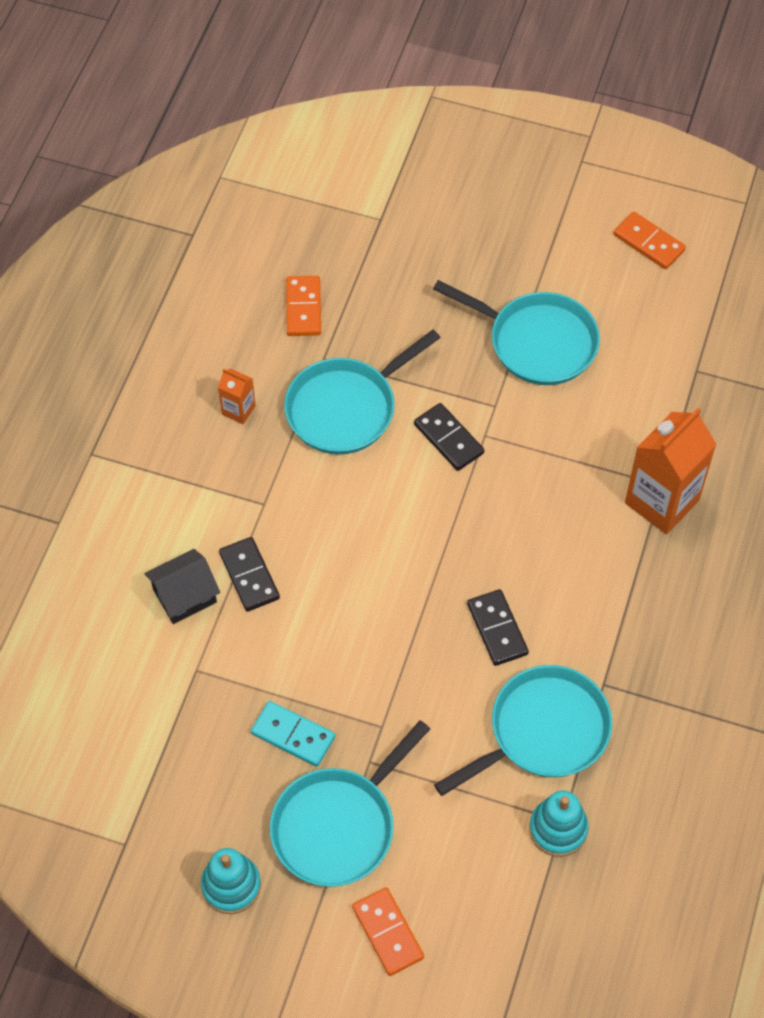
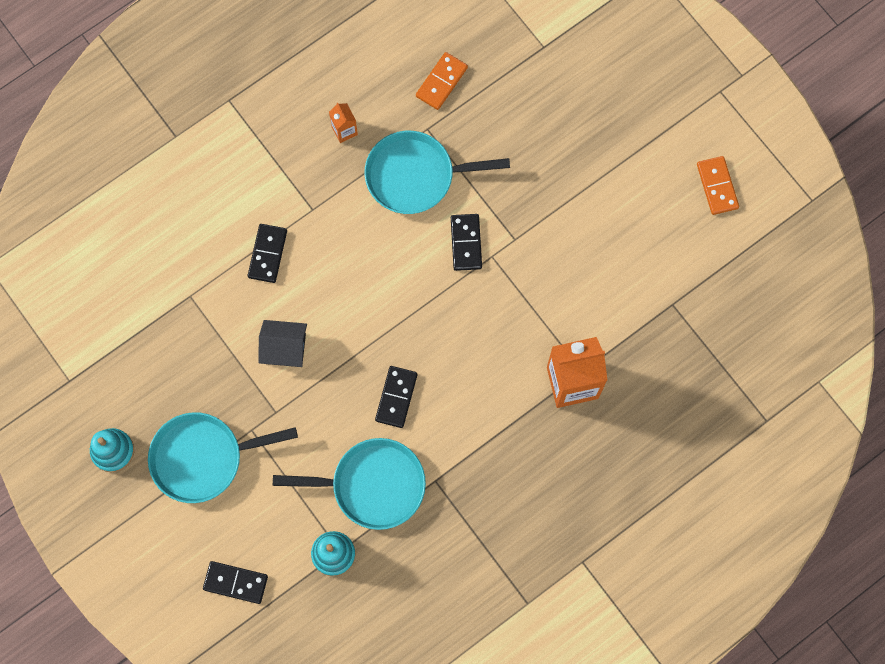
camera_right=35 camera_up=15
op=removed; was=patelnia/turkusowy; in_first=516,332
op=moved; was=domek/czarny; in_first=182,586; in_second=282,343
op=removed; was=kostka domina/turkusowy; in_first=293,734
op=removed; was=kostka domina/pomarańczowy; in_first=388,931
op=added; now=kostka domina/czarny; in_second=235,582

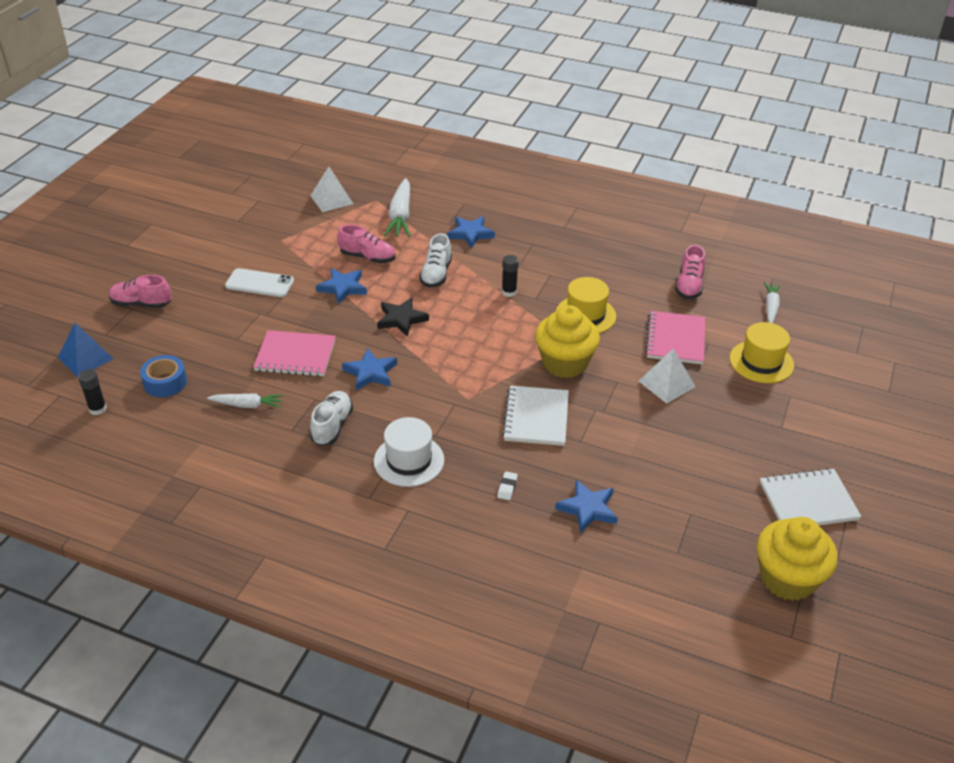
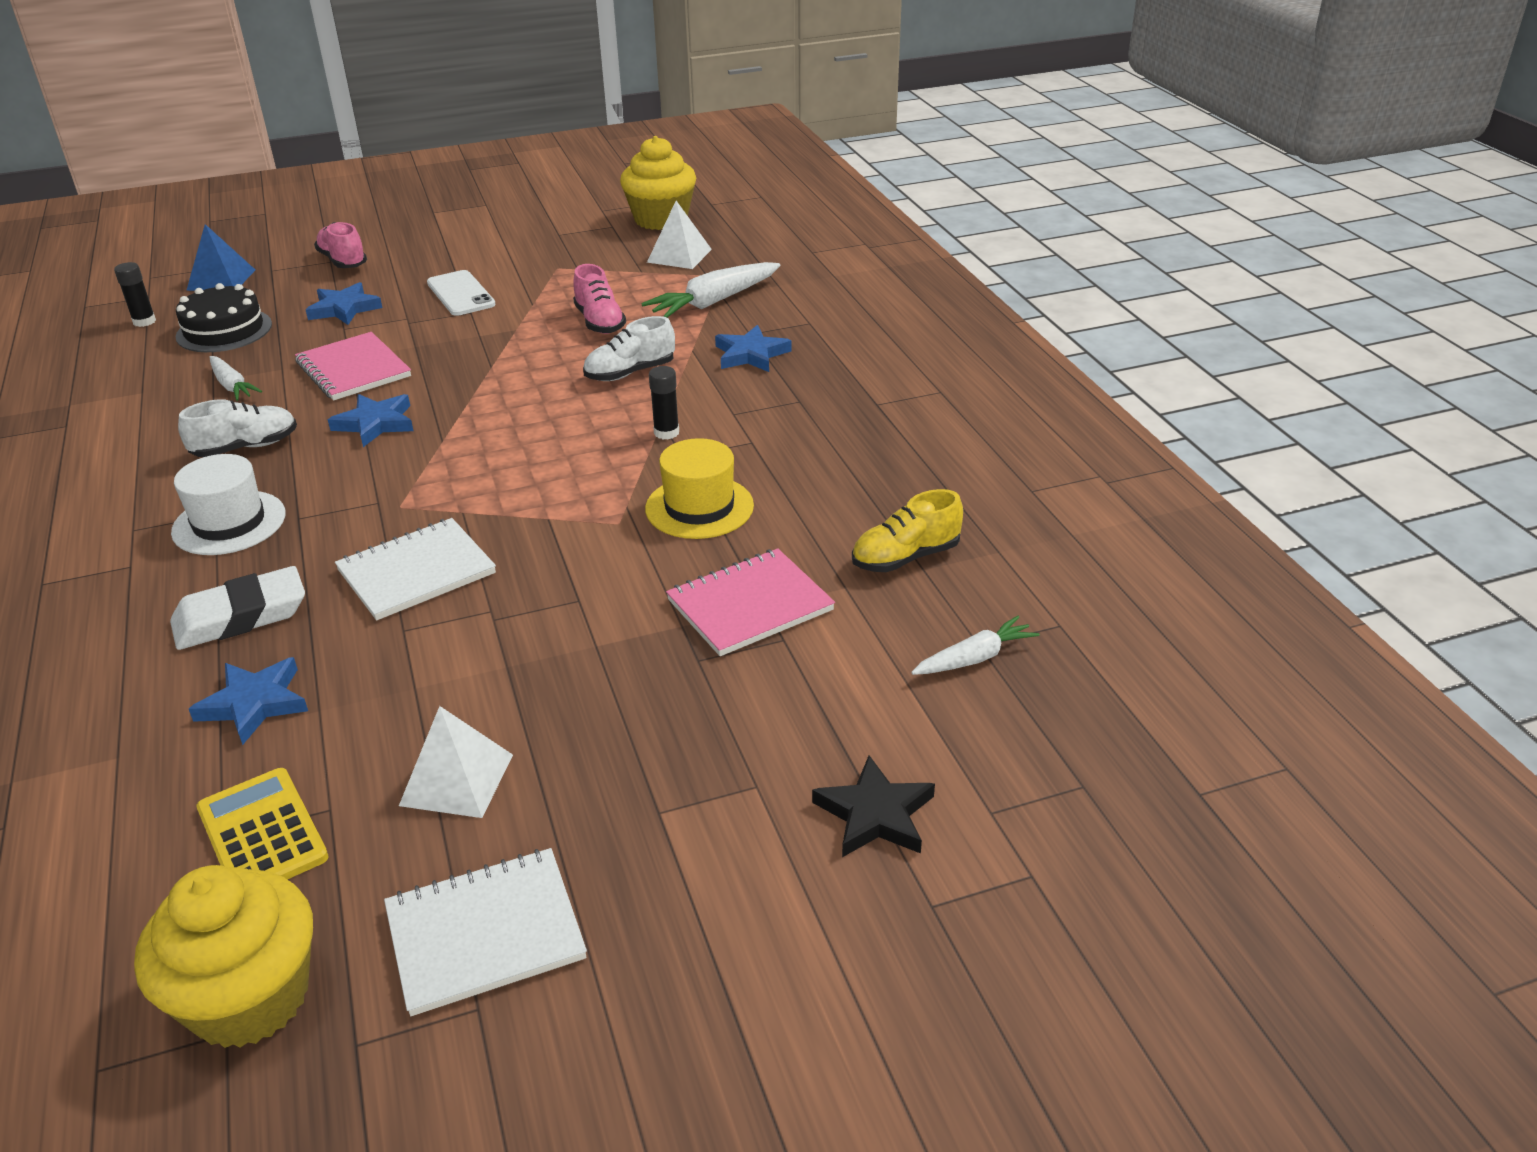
camera_right=50 camera_up=-5
op=recoloured; was=but/różowy; now=but/żółty; in_first=690,272; in_second=907,530
op=moved; was=gwiazda/niebieski; in_first=341,286; in_second=344,303
op=moved; was=gwiazda/czarny; in_first=403,317; in_second=873,806
op=moved; was=muffinka/żółty; in_first=567,341; in_second=658,183
op=removed; was=kapelusz/żółty; in_first=762,352
op=moved; was=piramida/biały; in_first=667,375; in_second=456,762
op=replaced; was=taśma klejąca/niebieski; now=tort/czarny; in_first=163,376; in_second=224,317
op=turned; was=zeszyt/biały; in_first=810,496; in_second=485,932; clockwise=-60
op=resized; was=gumka do mazania/biały; in_first=507,486; in_second=237,608; ratio=2.44
op=added; now=kalkulator/żółty; in_second=262,823

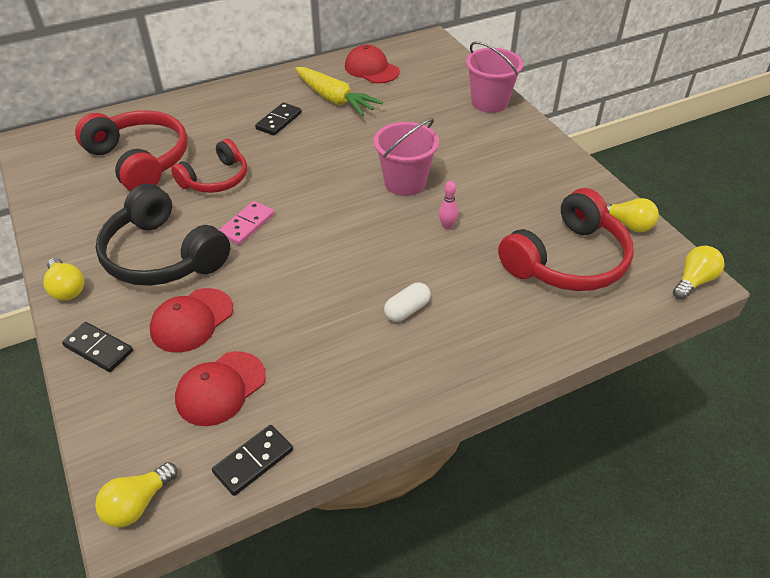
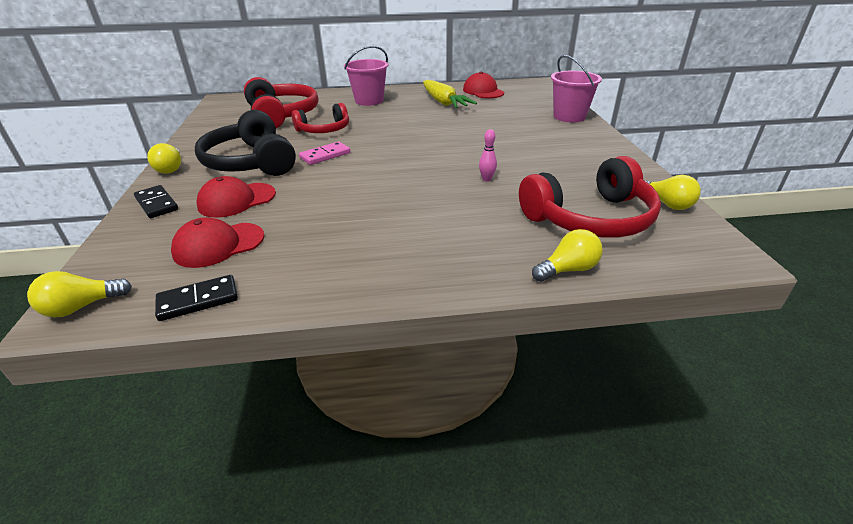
camera_right=20 camera_up=-10
op=removed; was=kostka domina/czarny; in_first=278,119
op=moved; was=wiadro/różowy; in_first=406,157; in_second=366,76
op=moved; was=żarówka/żółty; in_first=699,273; in_second=567,255
op=removed; was=kapsułka/biały; in_first=407,302

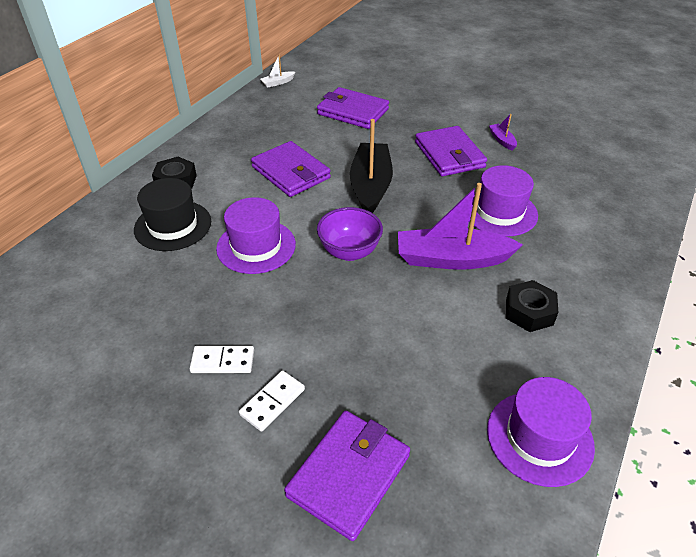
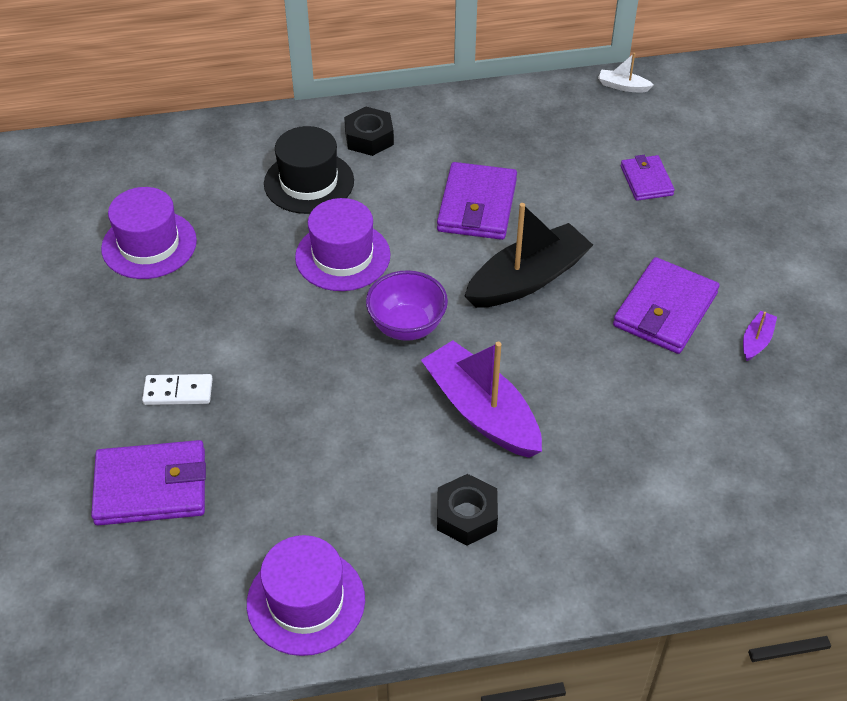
camera_right=50 camera_up=5
op=resized; was=portfel/fioletowy; in_first=353,108; in_second=648,178; ratio=0.6
op=moved; was=kapelusz/fioletowy; in_first=503,201; in_second=149,233
op=removed; was=kostka domina/biały; in_first=222,359

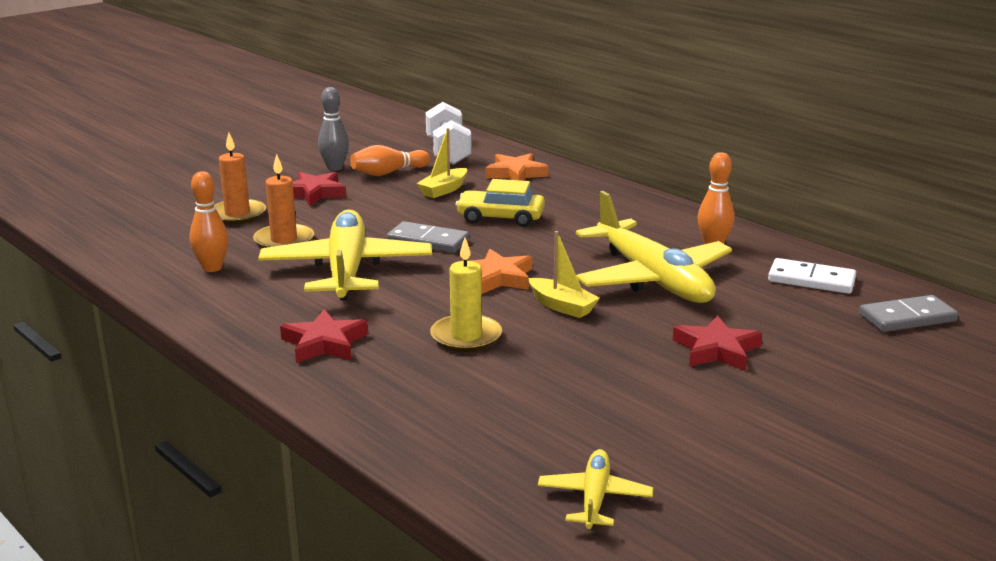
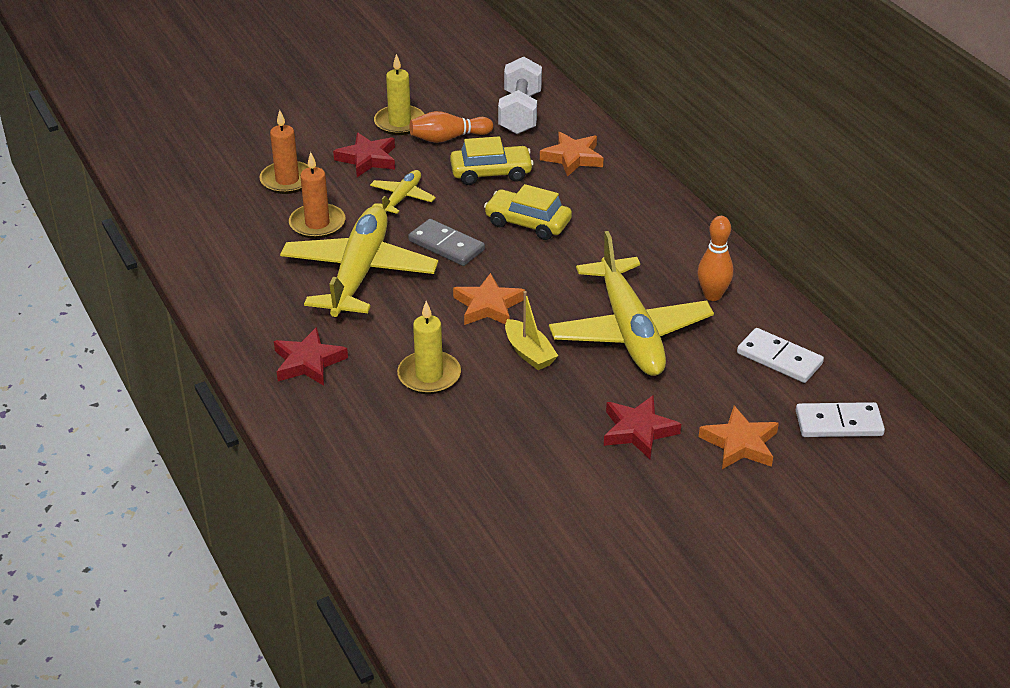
camera_right=15 camera_up=15
op=replaced; was=kręgiel/szary; now=świeca/żółty; in_first=333,129; in_second=399,94
op=replaced; was=łódka/żółty; now=samochód/żółty; in_first=441,163; in_second=492,160
op=removed; was=kręgiel/pomarańczowy; in_first=209,221
op=recoloured; was=kostka domina/szary; now=kostka domina/biały; in_first=908,313; in_second=840,419
op=moved; was=samolot/żółty; in_first=595,489; in_second=403,192
op=added; now=gwiazda/pomarańczowy; in_second=739,437

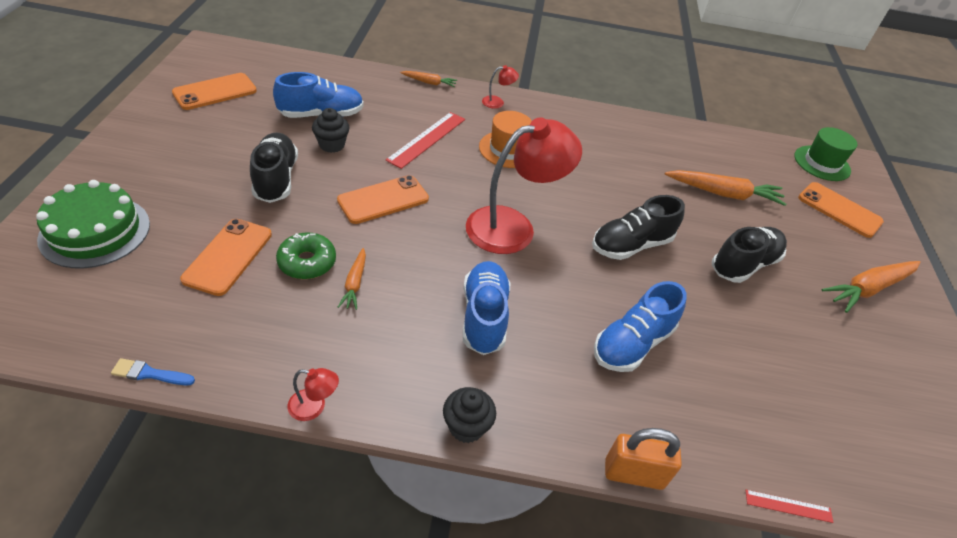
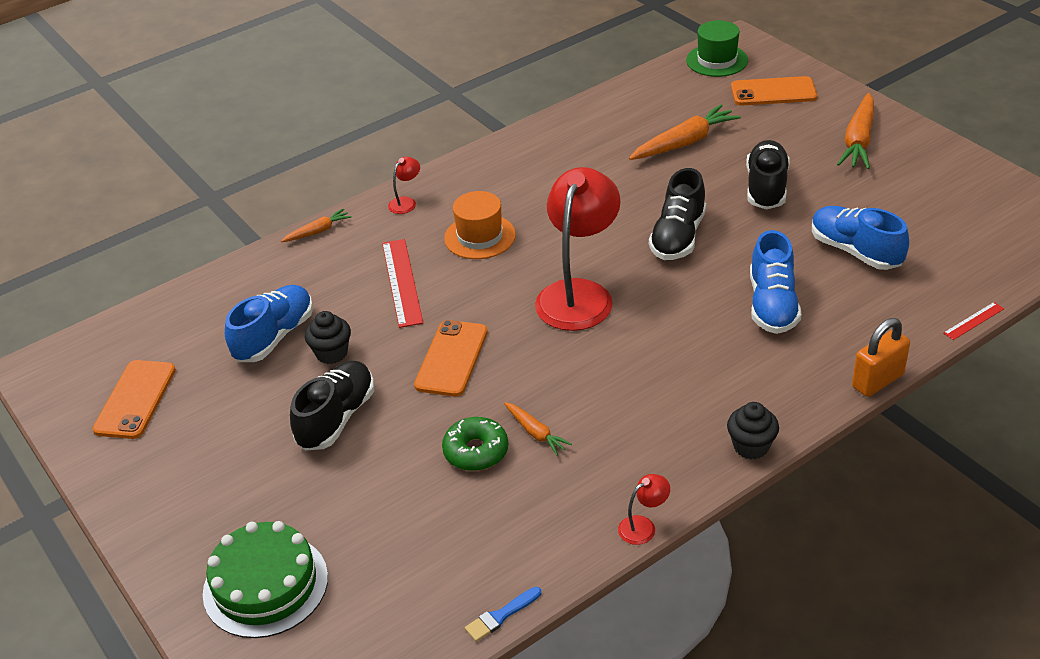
camera_right=-35 camera_up=-5
op=turned; was=but/czarny; in_first=274,167; in_second=332,406; clockwise=75
op=removed; was=telefon/pomarańczowy; in_first=226,257
op=moved; was=but/niebieski; in_first=486,308; in_second=860,238

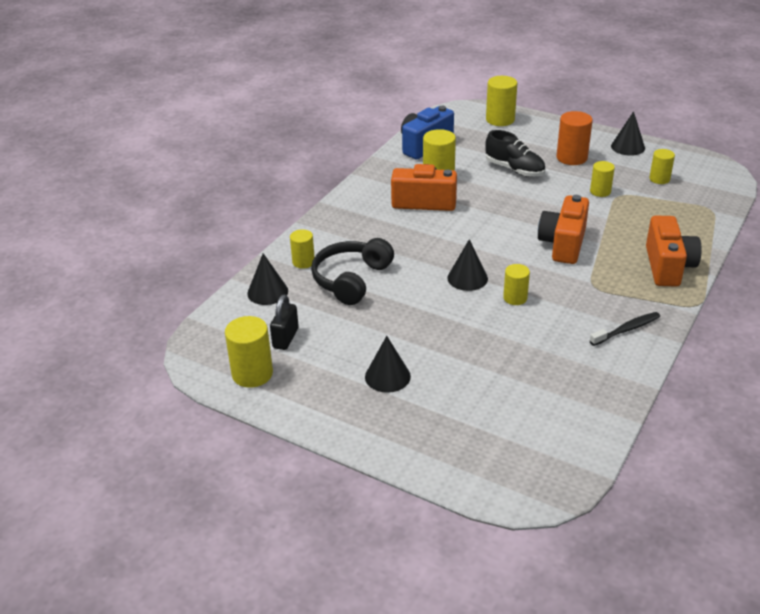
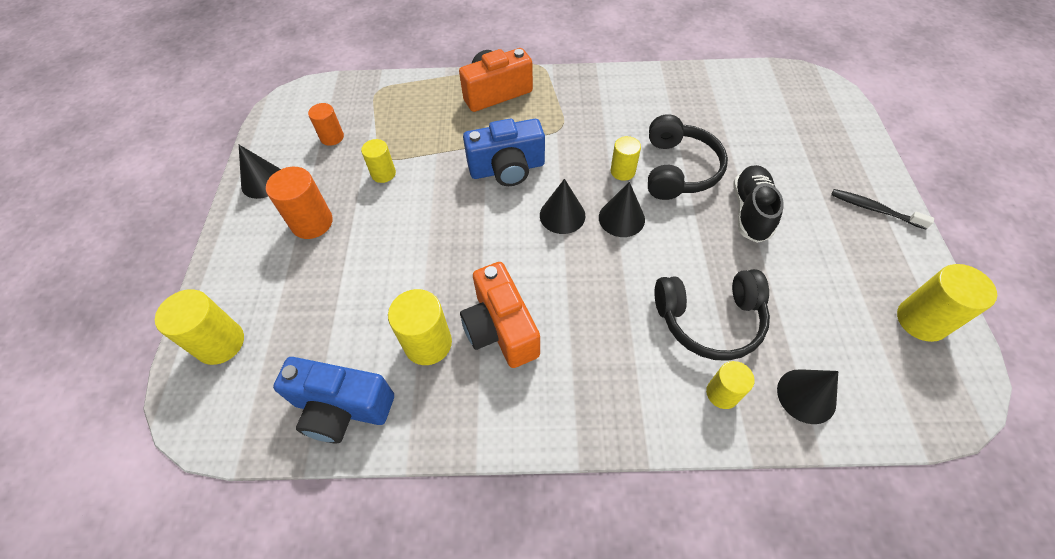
camera_right=-120 camera_up=20
op=moved; was=but/czarny; in_first=515,153; in_second=758,204
op=recoloured; was=walec/żółty; now=walec/pomarańczowy; in_first=662,166; in_second=326,124
op=recoloured; was=aparat fotograficzny/pomarańczowy; now=aparat fotograficzny/niebieski; in_first=563,229; in_second=504,152
op=removed; was=kłódka/czarny; in_first=284,322
op=moved; was=szczoteczka do zębów/czarny; in_first=625,329; in_second=882,209
op=moved; was=stożek/czarny; in_first=388,364; in_second=562,206
op=added; now=słuchawki/czarny; in_second=688,157

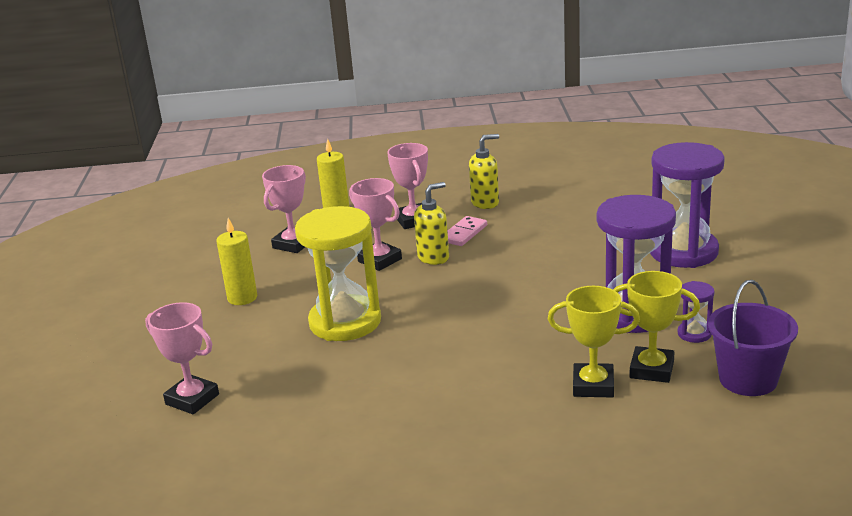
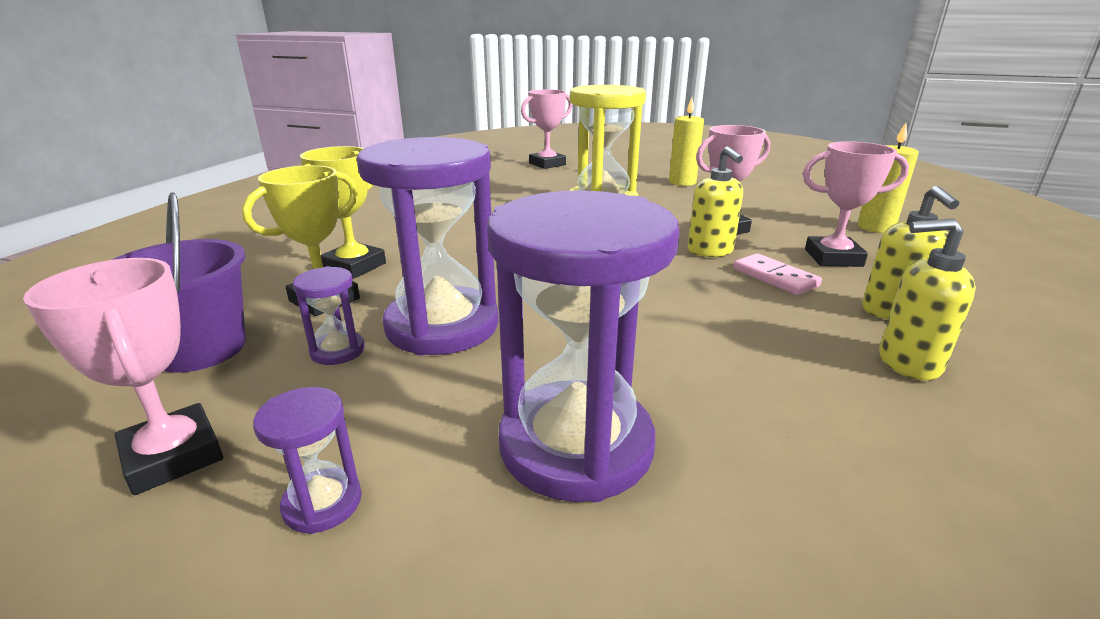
camera_right=110 camera_up=0
op=moved; was=puchar/różowy; in_first=284,209; in_second=123,376
op=added; now=dozownik mydła/żółty; in_second=927,299
op=added; now=klepsydra/fioletowy; in_second=307,460

